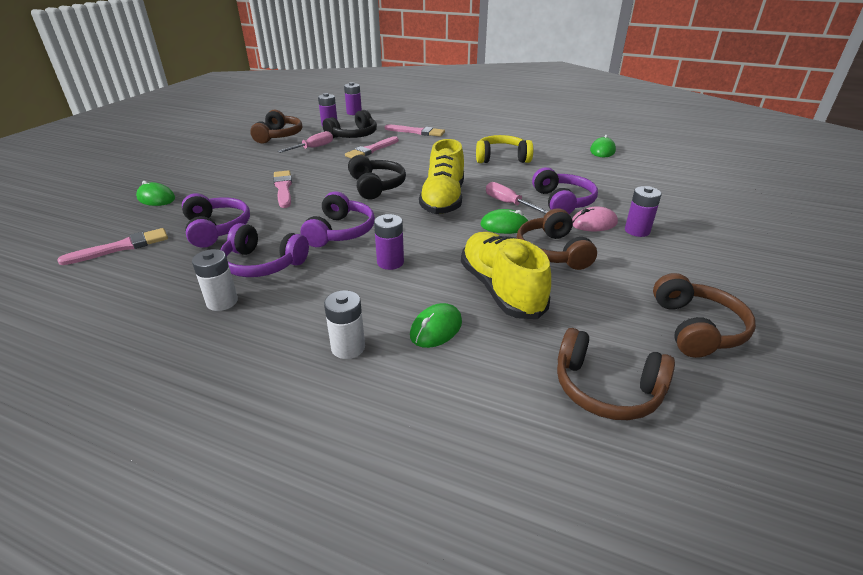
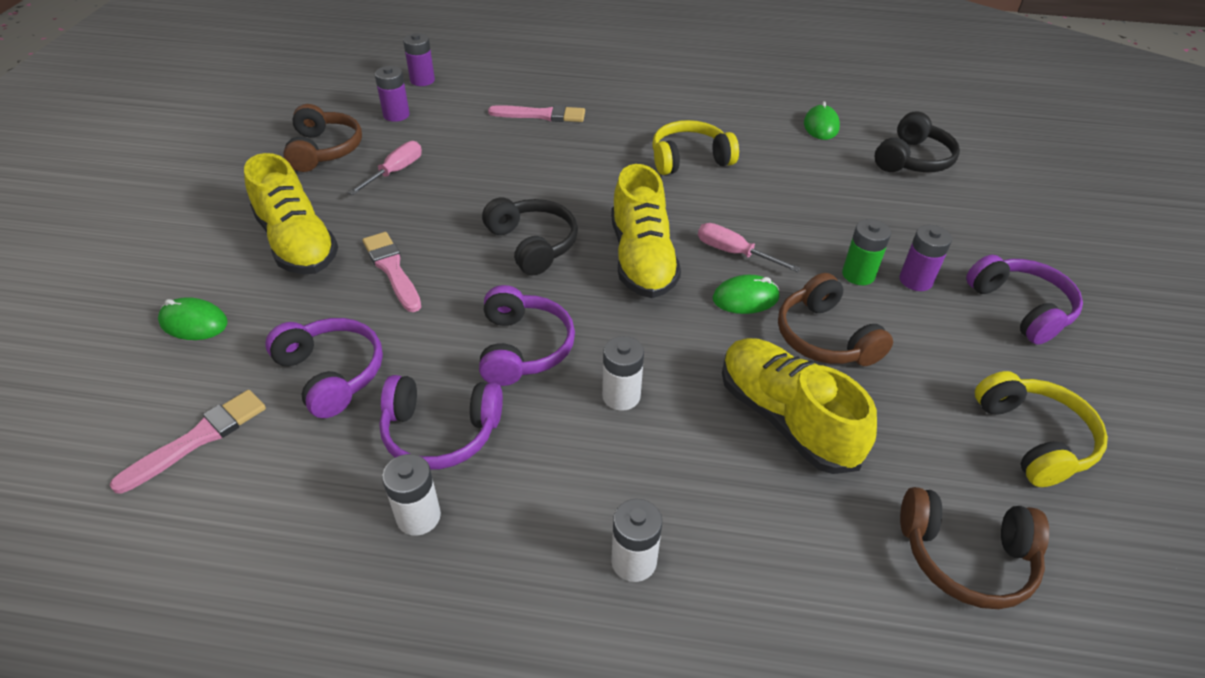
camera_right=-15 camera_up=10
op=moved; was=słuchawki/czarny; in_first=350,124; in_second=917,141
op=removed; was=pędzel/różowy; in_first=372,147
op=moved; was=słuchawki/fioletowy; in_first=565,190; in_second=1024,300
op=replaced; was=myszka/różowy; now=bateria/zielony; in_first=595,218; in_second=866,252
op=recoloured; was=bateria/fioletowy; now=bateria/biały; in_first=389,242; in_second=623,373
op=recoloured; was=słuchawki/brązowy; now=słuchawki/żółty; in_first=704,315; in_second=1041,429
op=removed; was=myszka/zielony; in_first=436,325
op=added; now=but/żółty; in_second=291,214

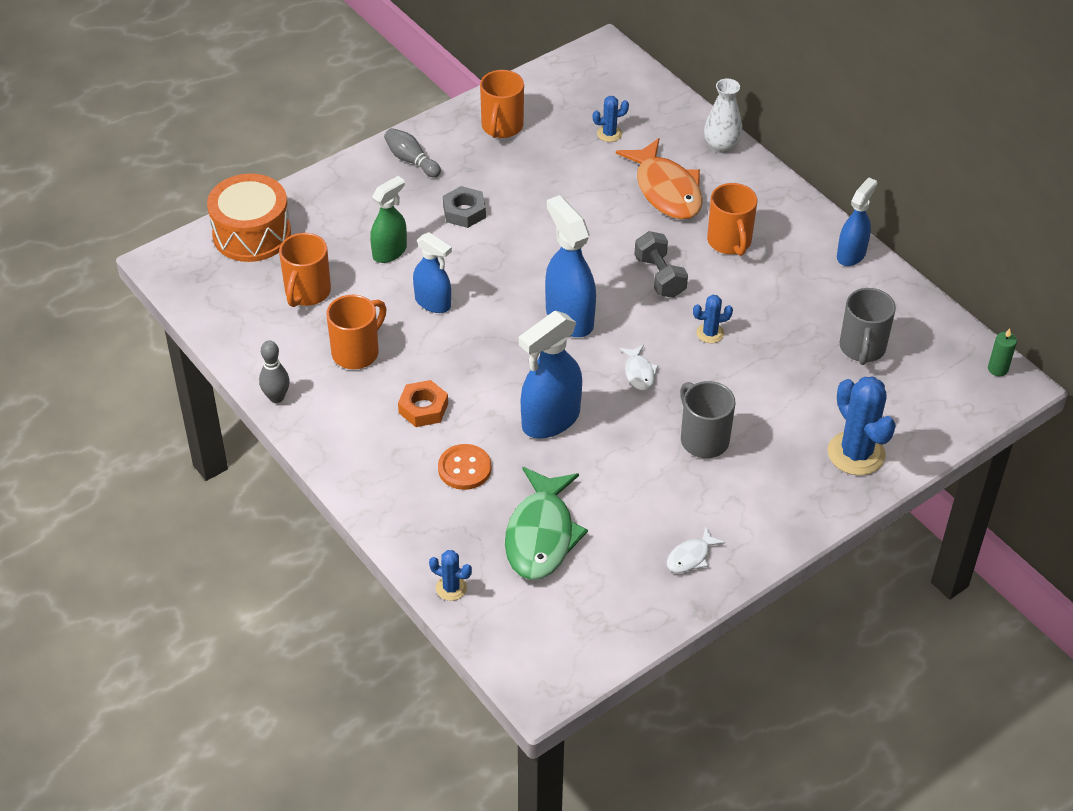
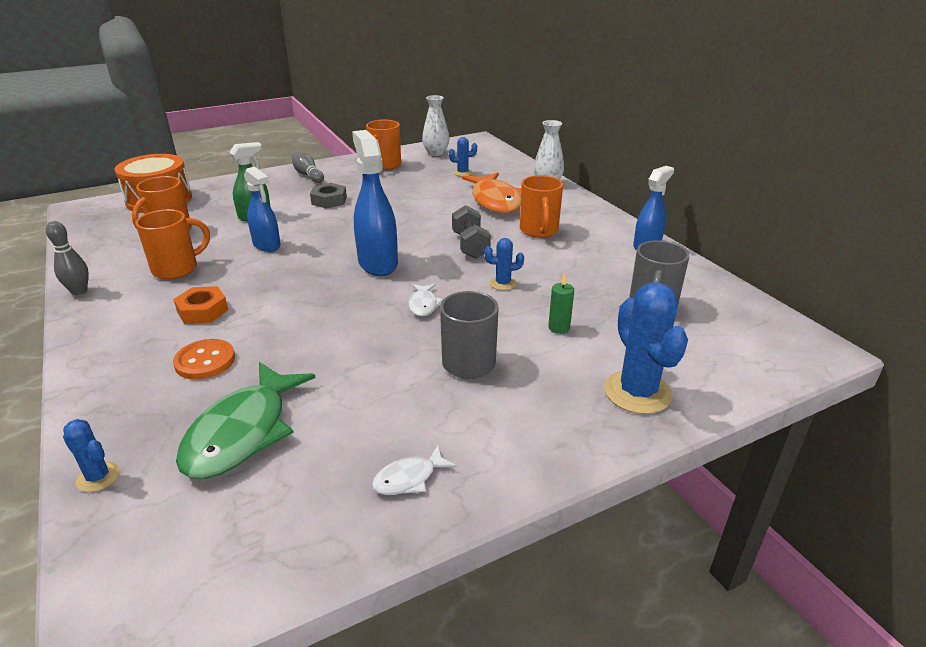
camera_right=10 camera_up=-15
op=removed; was=spryskiwacz/niebieski; in_first=550,374
op=moved; was=świeca/zielony; in_first=1002,352; in_second=561,304
op=added; now=wazon/biały; in_second=435,125

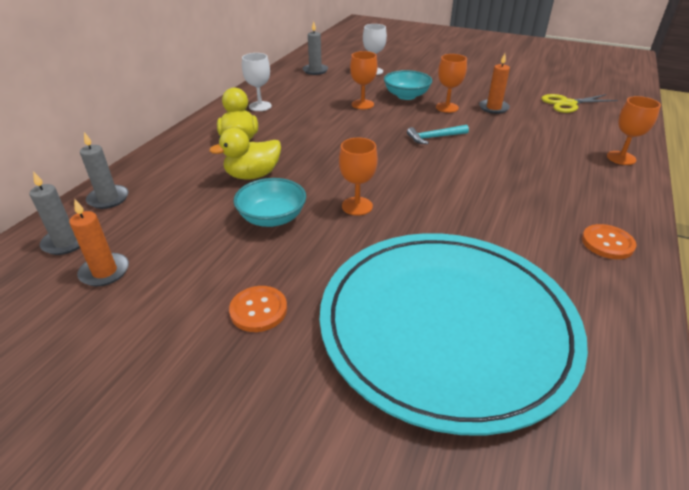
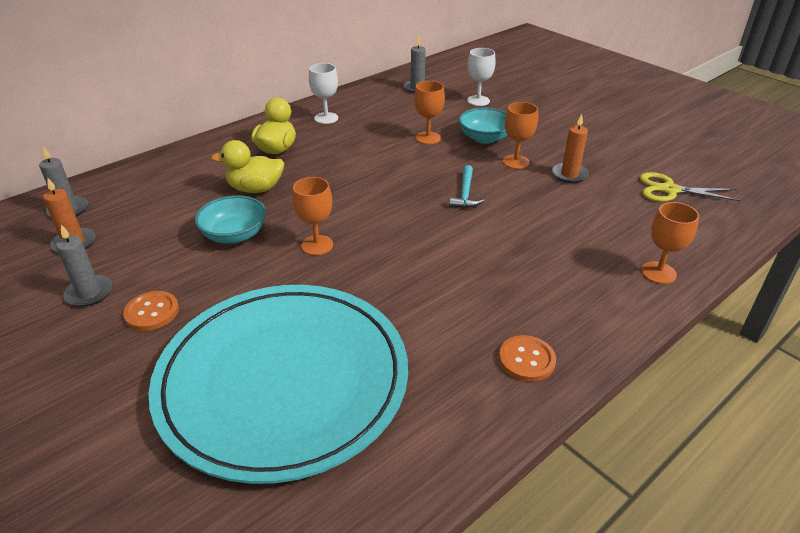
camera_right=25 camera_up=0
op=turned; was=młotek/turkusowy; in_first=438,134; in_second=466,186; clockwise=-90
op=moved; was=świeca/szary; in_first=104,170; in_second=84,266

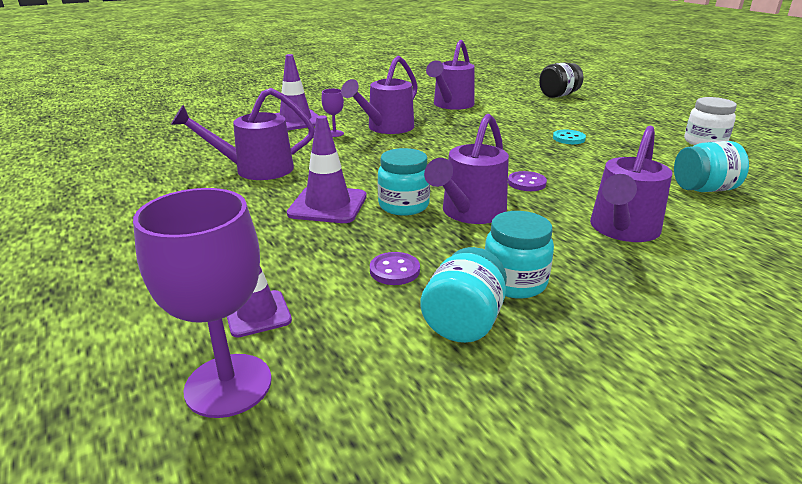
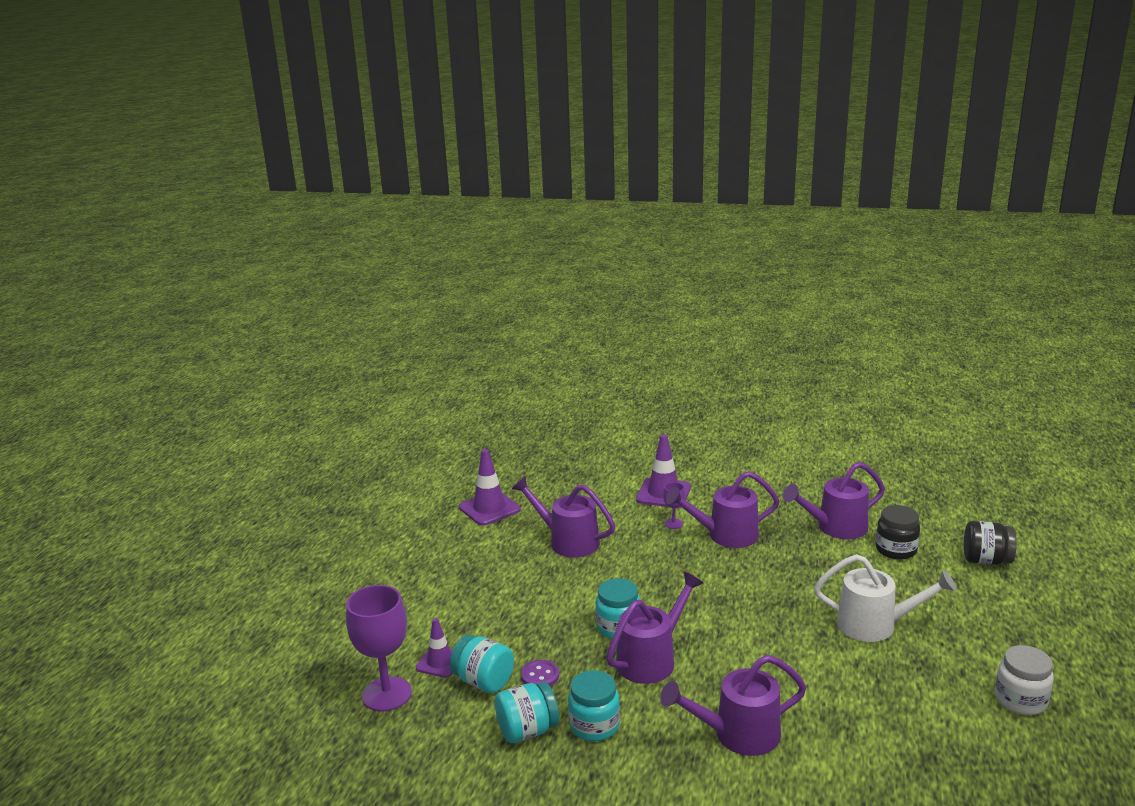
camera_right=45 camera_up=-5
op=turned; was=konewka/fioletowy; in_first=466,169; in_second=654,628; clockwise=150
op=moved; was=pachołek/fioletowy; in_first=327,169; in_second=490,487
op=replaced; was=guzik/turkusowy; now=konewka/biały; in_first=569,137; in_second=885,598
op=moved; was=słoik/turkusowy; in_first=711,166; in_second=482,664
op=removed; was=guzik/fioletowy; in_first=527,181
op=added; now=słoik/czarny; in_second=897,532

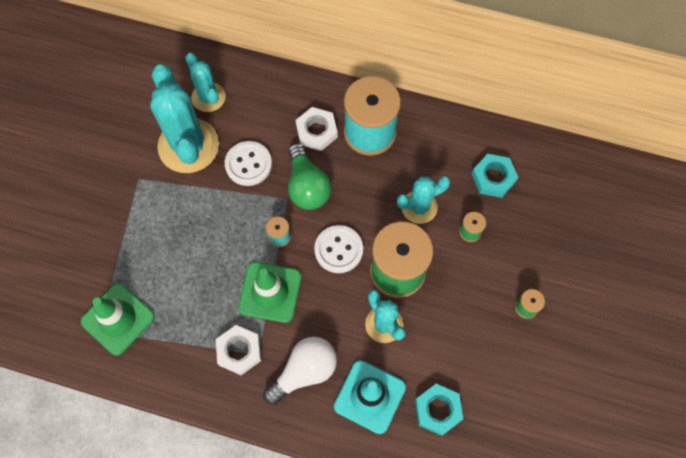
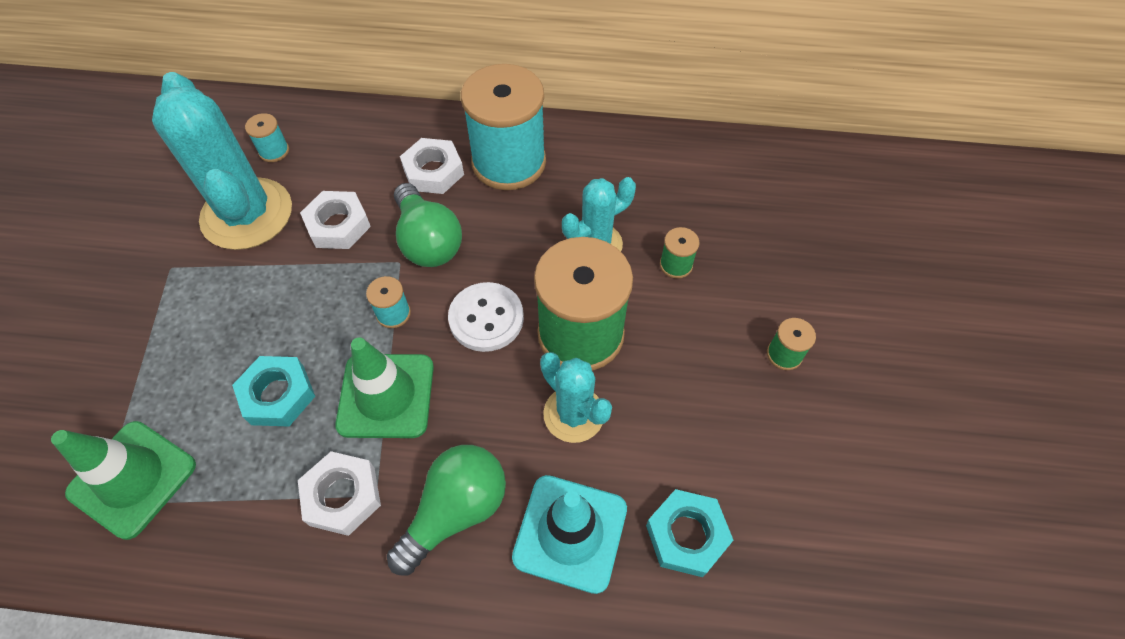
camera_right=-10 camera_up=-10
op=replaced; was=kaktus/turkusowy; now=szpulka/turkusowy; in_first=205,82; in_second=267,137
op=replaced; was=guzik/biały; now=nakrętka/biały; in_first=248,163; in_second=335,220
op=moved; was=nakrętka/turkusowy; in_first=495,176; in_second=273,391
op=recoloured; was=żarówka/biały; now=żarówka/zielony; in_first=300,371; in_second=446,510

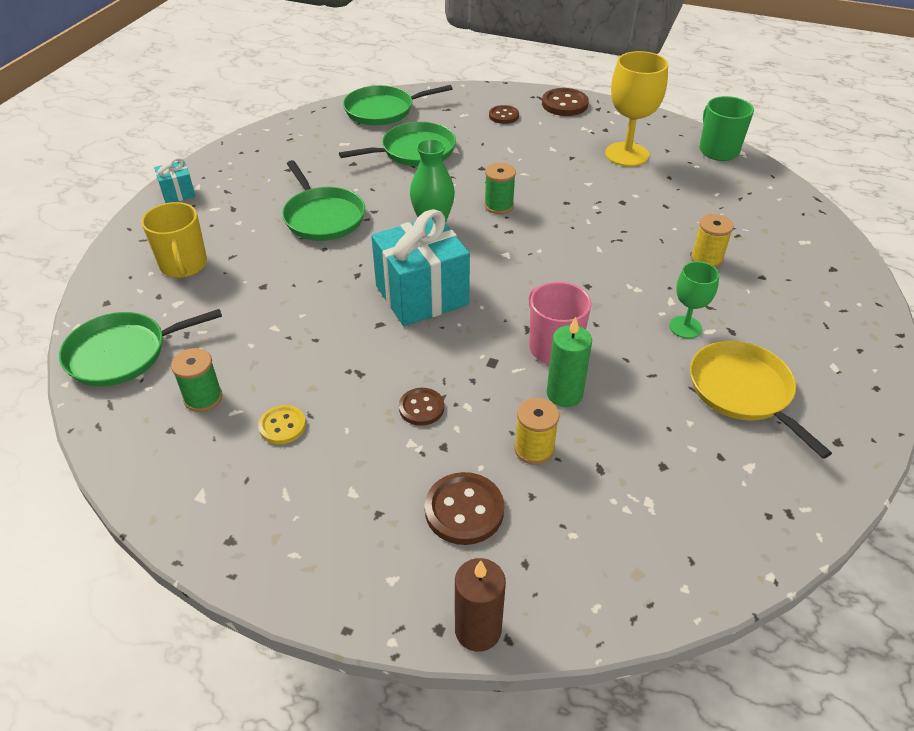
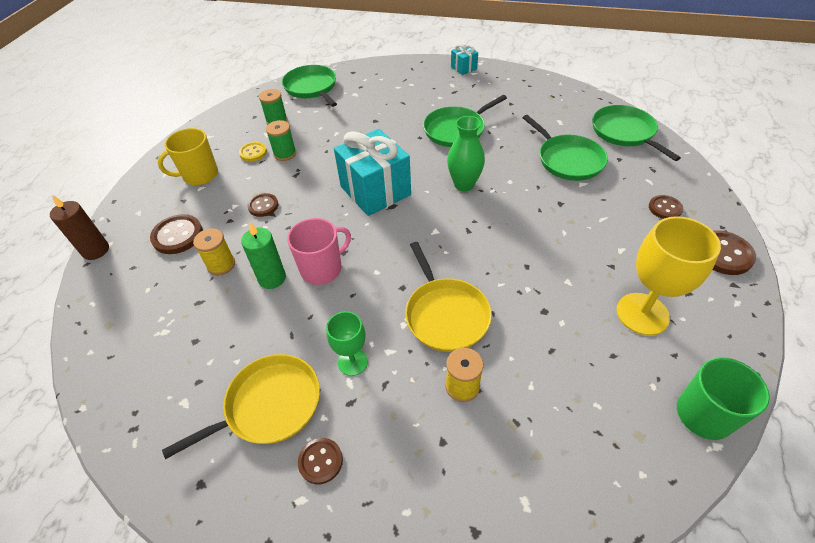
camera_right=85 camera_up=5
op=moved; was=szpulka/zielony; in_first=500,188; in_second=281,140
op=moved; was=kubek/żółty; in_first=174,240; in_second=188,156
op=added; now=patelnia/żółty; in_second=448,297
op=added; now=guzik/brązowy; in_second=320,461

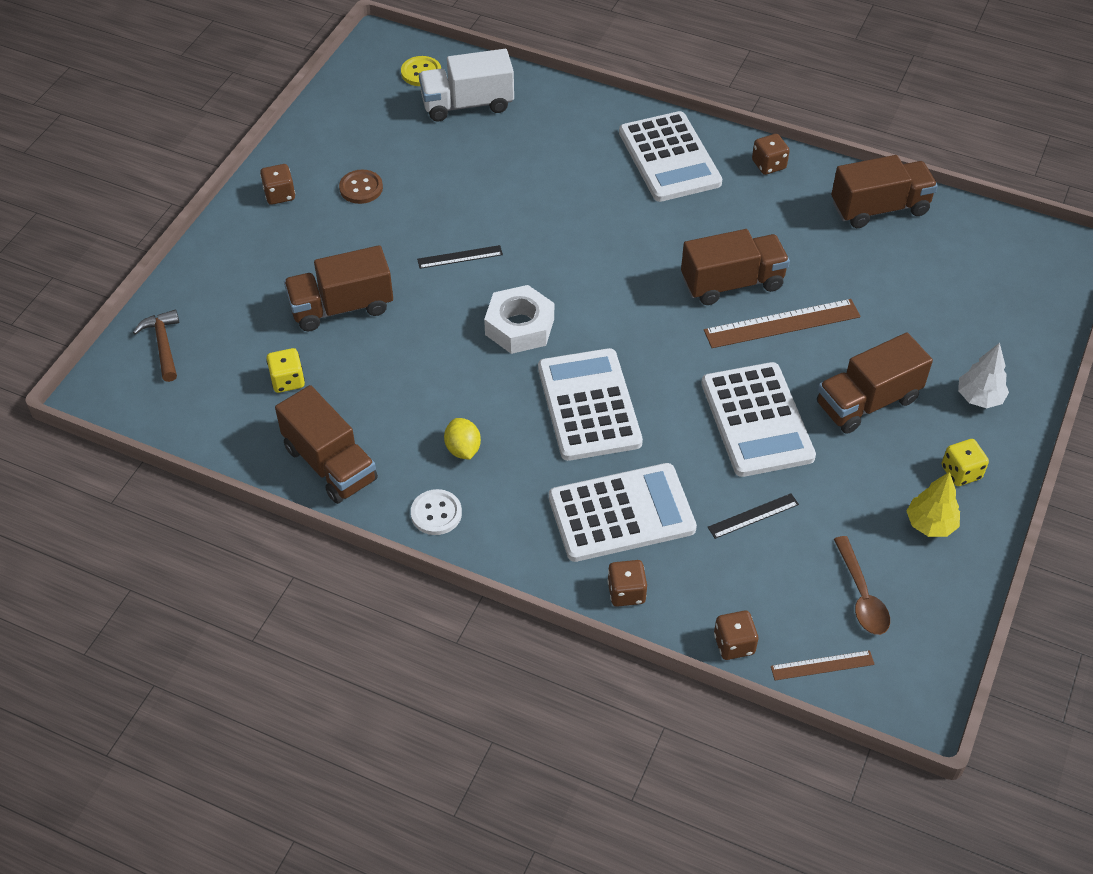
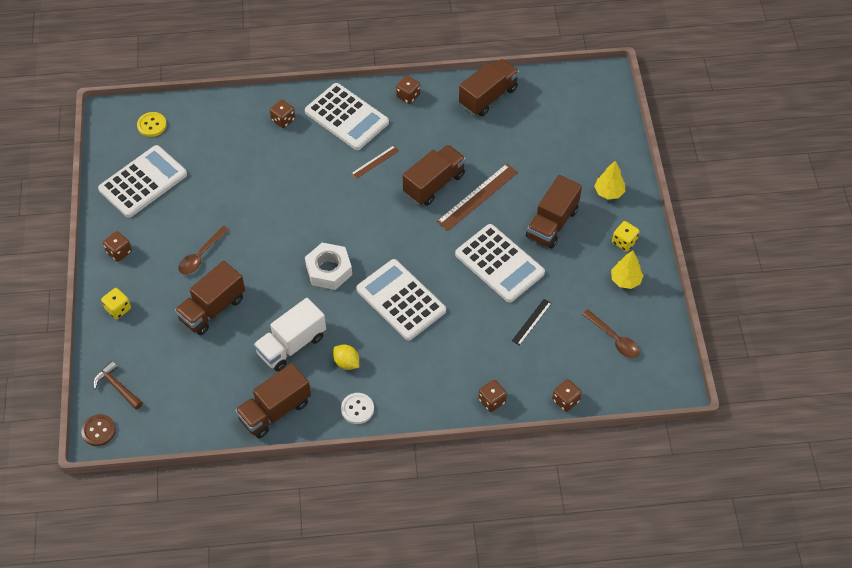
camera_right=-30 camera_up=5
op=moved; was=ciężarówka/biały; in_first=466,85; in_second=290,335
op=moved; was=guzik/brązowy; in_first=361,187; in_second=98,430
op=removed; was=linijka/czarny; in_first=460,257
op=recoloured; was=drzewko/biały; now=drzewko/żółty; in_first=983,375; in_second=609,180
op=moved; was=kostka do gry/żółty; in_first=285,370; in_second=116,303
op=turned; was=ciężarówka/brązowy; in_first=326,444; in_second=273,400; clockwise=120
op=moved; was=kalkulator/biały; in_first=623,512; in_second=142,181
op=moved; was=linijka/brązowy; in_first=823,665; in_second=375,162
op=added; now=kostka do gry/brązowy; in_second=282,113
op=added; now=łyżka/brązowy; in_second=203,250

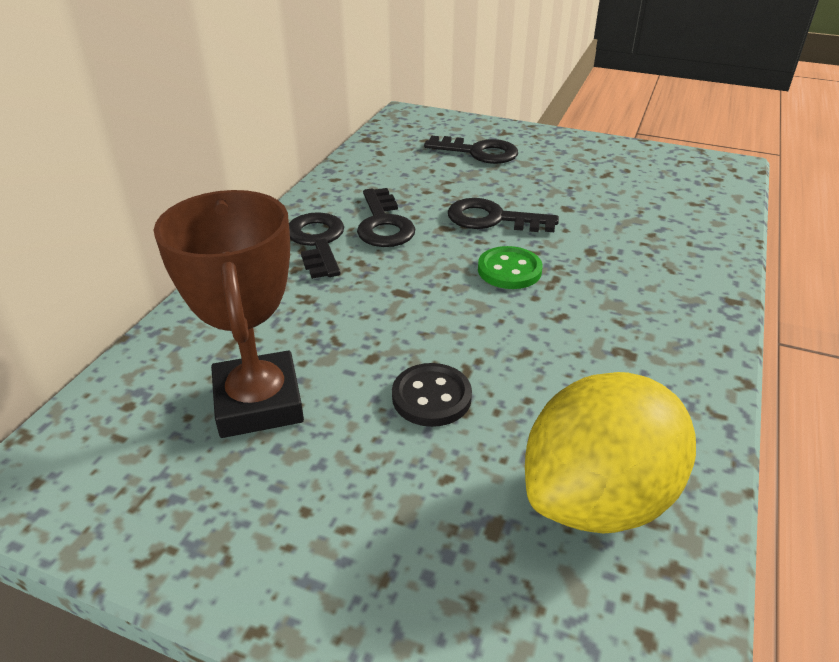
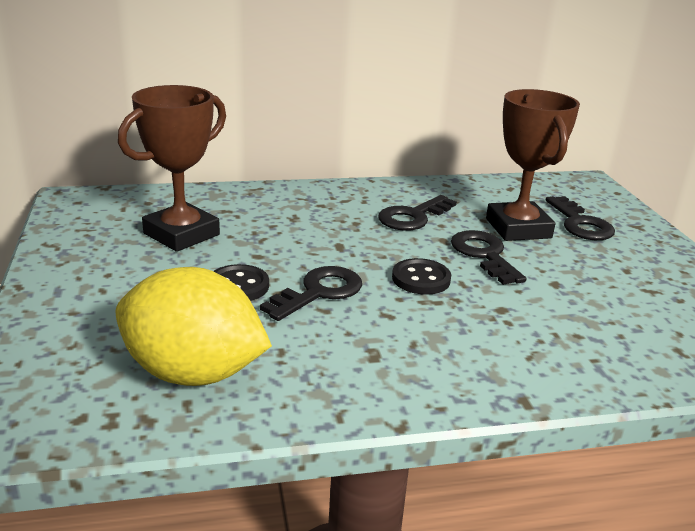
camera_right=55 camera_up=-10
op=moved; was=klucz/czarny; in_first=316,245; in_second=311,293
op=recoloured; was=guzik/zielony; now=guzik/czarny; in_first=510,267; in_second=421,276
op=added; now=puchar/brązowy; in_second=533,165

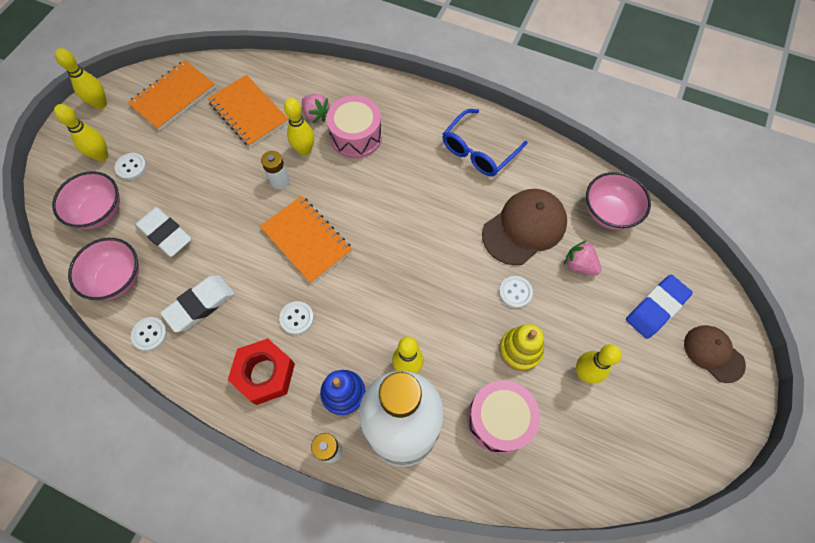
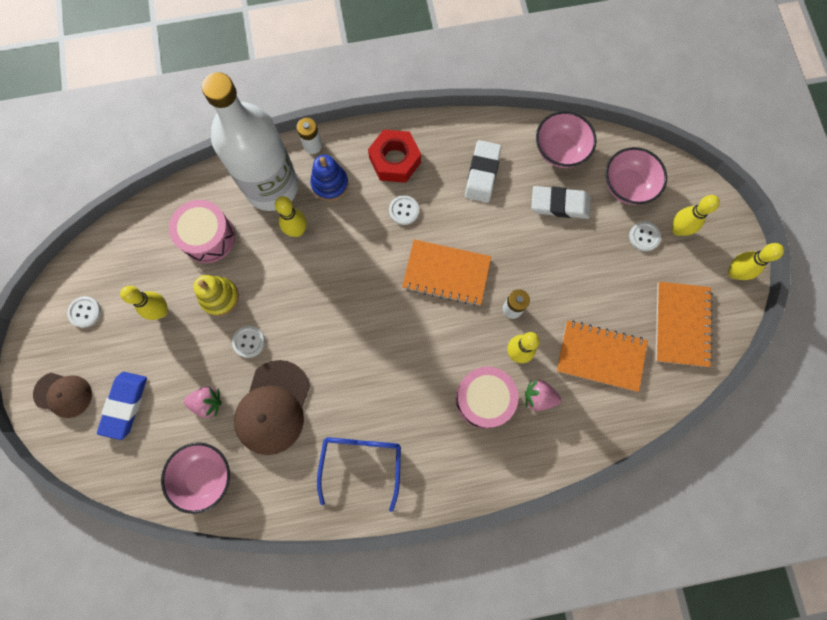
camera_right=145 camera_up=10
op=moved; was=guzik/biały; in_first=149,334; in_second=84,312

